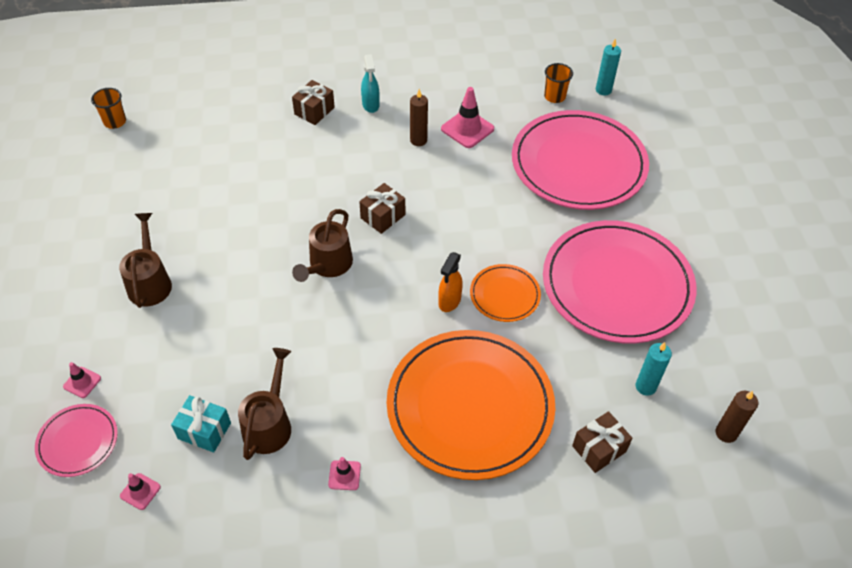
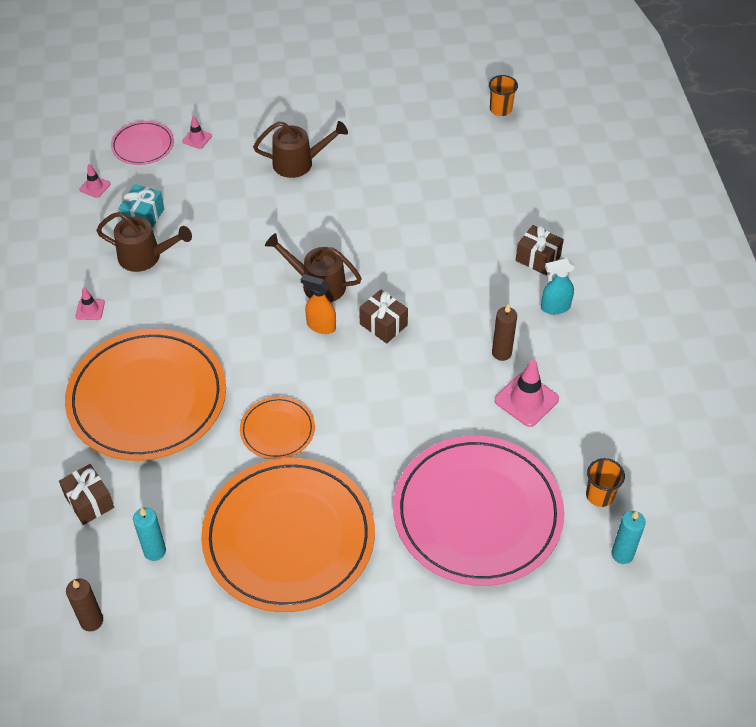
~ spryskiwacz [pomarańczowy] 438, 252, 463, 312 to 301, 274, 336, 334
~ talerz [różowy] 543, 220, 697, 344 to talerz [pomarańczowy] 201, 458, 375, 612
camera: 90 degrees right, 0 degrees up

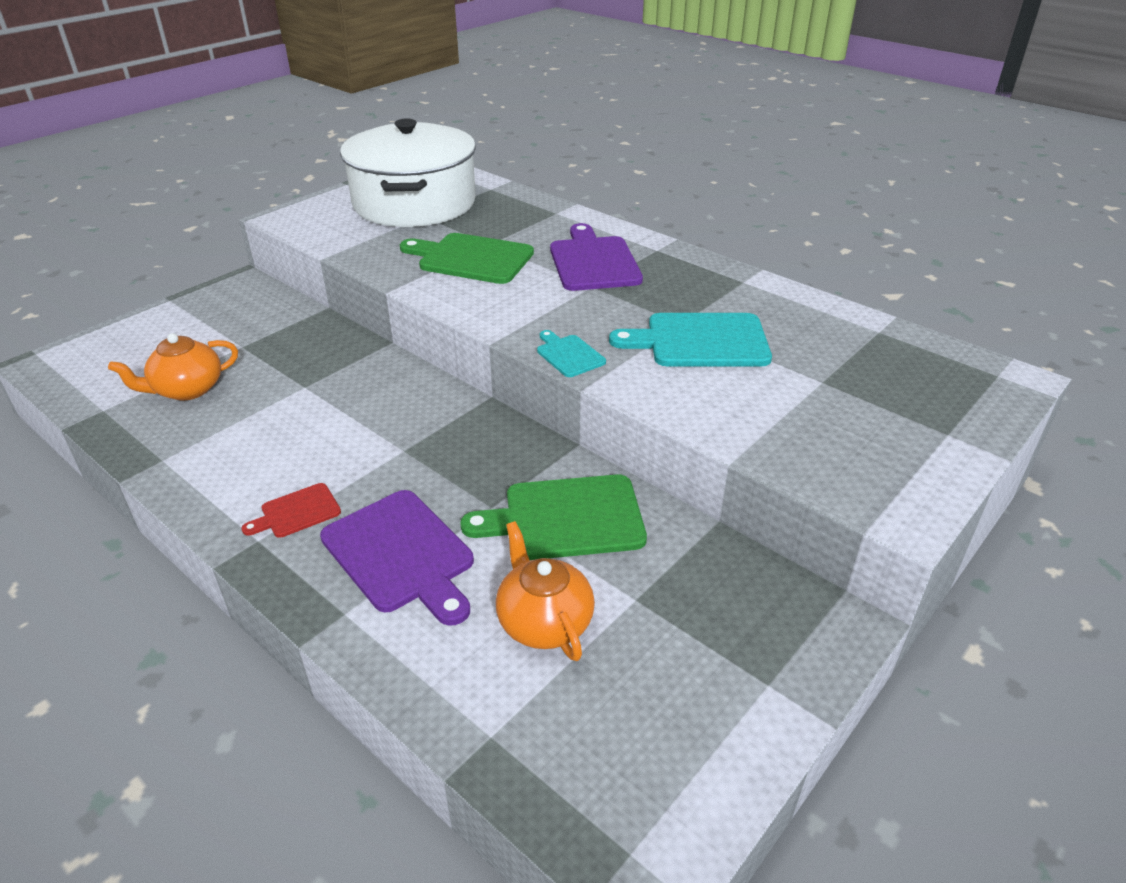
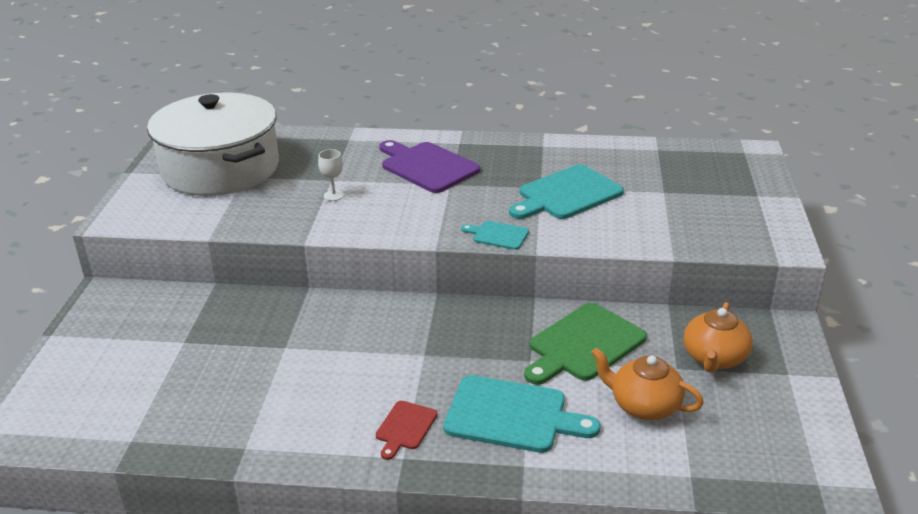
~ imbryk [pomarańczowy] 108, 333, 238, 400 to 684, 302, 753, 373
~ deska do krojenia [fioletowy] 320, 490, 474, 626 to deska do krojenia [turkusowy] 443, 375, 600, 453
~ deska do krojenia [zielony] 400, 233, 534, 284 to kielich [biały] 318, 149, 344, 201
camera: 35 degrees left, 5 degrees down

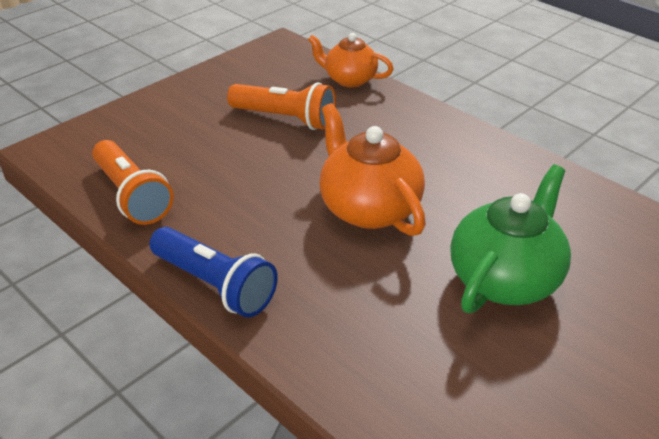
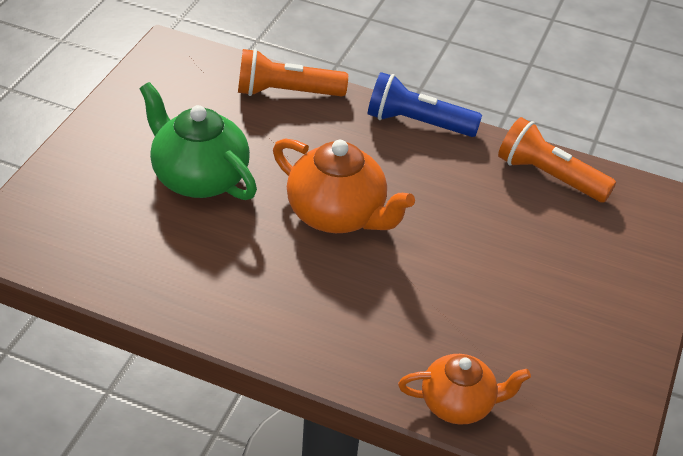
~ latarka [pomarańczowy] 227, 82, 336, 130 to 238, 49, 348, 96
~ imbryk [zielony] 450, 165, 571, 313 = 140, 82, 257, 200 120 degrees clockwise
camera: 155 degrees right, 5 degrees up

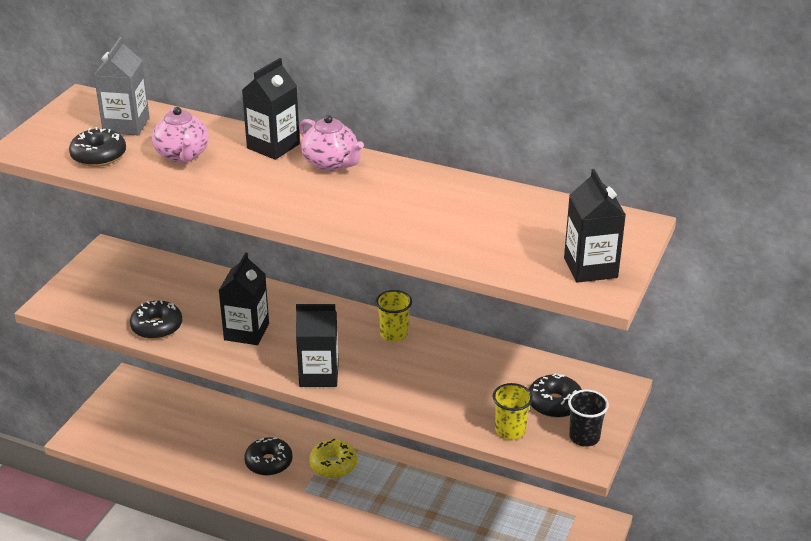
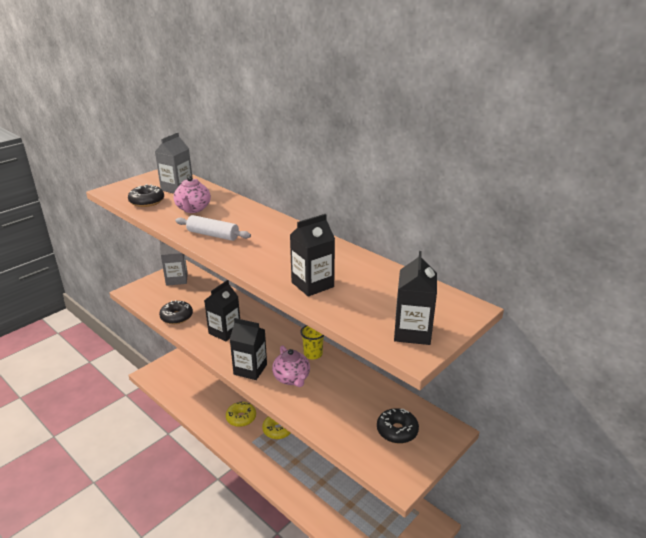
~ karton mleka [czarny] 242, 58, 300, 160 to 290, 214, 335, 297
~ donut [czarny] 244, 437, 292, 476 to donut [żółty] 226, 401, 256, 427
~ imbryk [różowy] 299, 115, 364, 171 to 272, 345, 310, 387
- szklanka [żółty] 493, 383, 533, 440
- szklanka [czarny] 568, 390, 609, 447
+ karton mleka [szary] 160, 241, 188, 286
+ wałek do ciasta [biały] 175, 215, 251, 241
camera: 20 degrees right, 5 degrees down

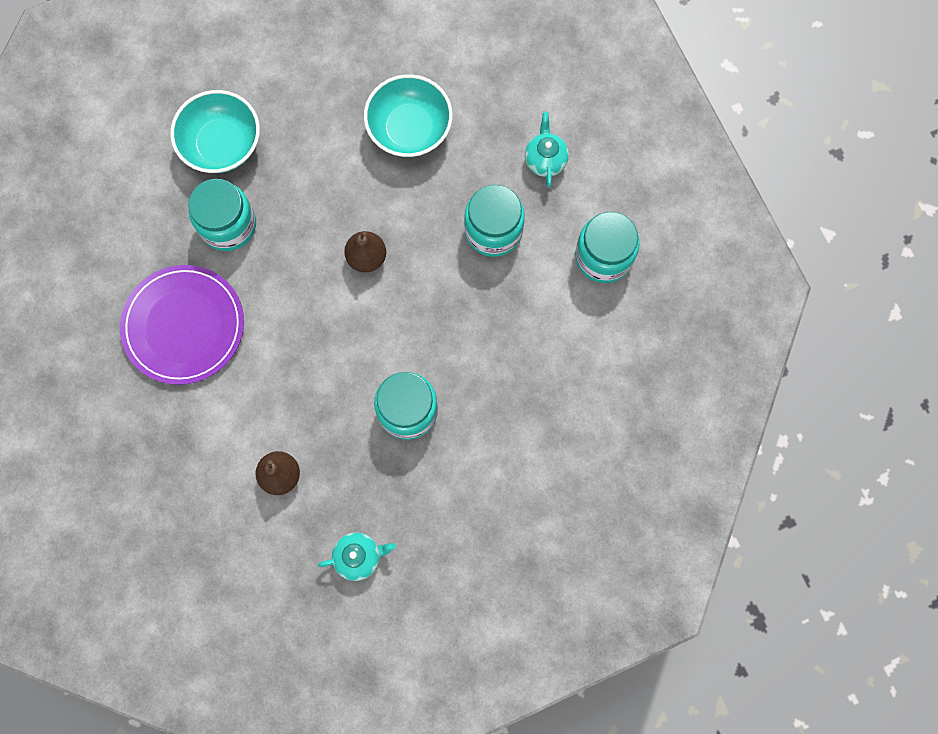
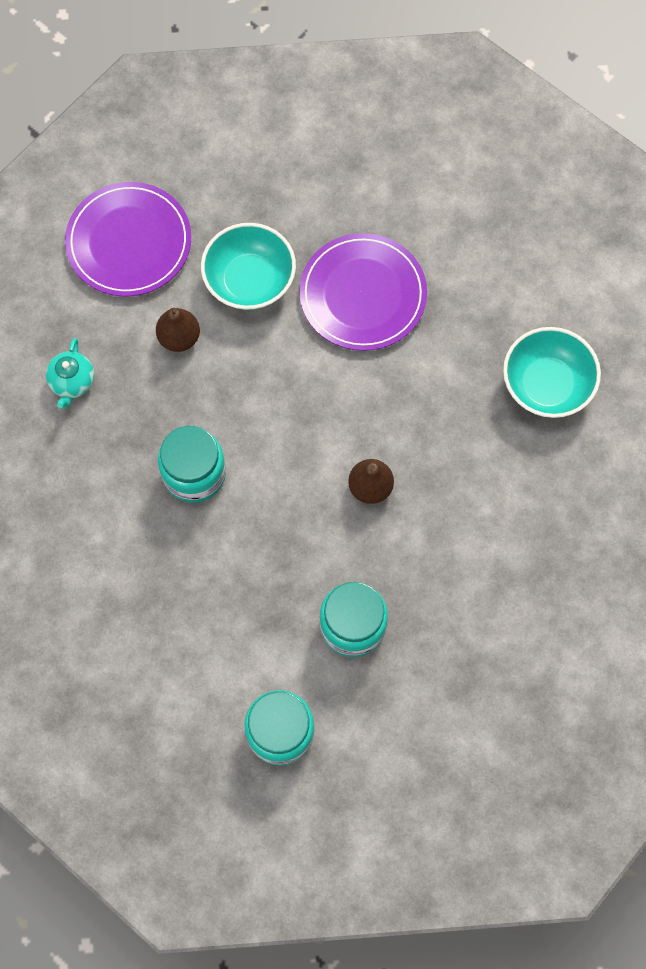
- słoik [turkusowy] 188, 179, 256, 251
~ miska [turkusowy] 364, 74, 453, 157 to 201, 223, 296, 310
- imbryk [turkusowy] 525, 112, 569, 188
+ talerz [fioletowy] 65, 182, 191, 297
camera: 110 degrees right, 5 degrees down

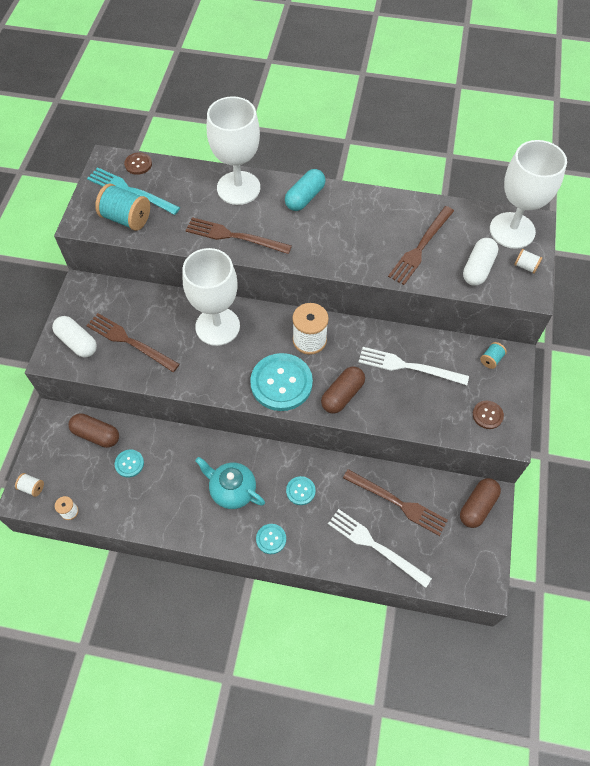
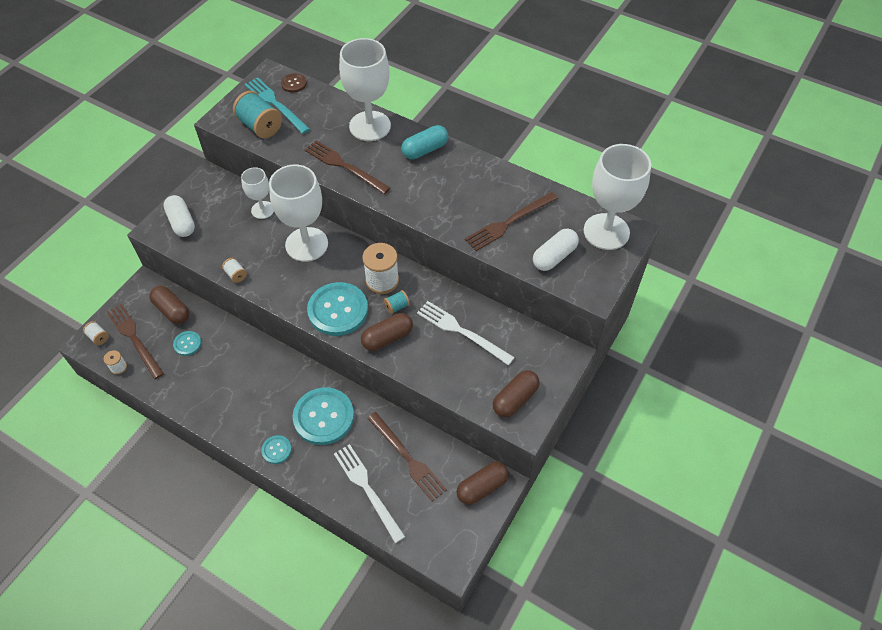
~ widelec [brązowy] 86, 313, 180, 372 to 107, 304, 164, 379
- imbryk [turkusowy] 195, 457, 265, 509
~ guzik [turkusowy] 286, 476, 316, 505 = 293, 387, 354, 445 x2.10
~ guzik [brązowy] 473, 400, 504, 429 to kapsułka [brązowy] 493, 370, 540, 417
~ szpulka [turkusowy] 480, 342, 507, 369 to 384, 290, 410, 314
~ szpulka [biały] 514, 249, 542, 274 to 222, 258, 247, 283
+ kielich [biały] 241, 167, 274, 219
camera: 20 degrees right, 5 degrees down

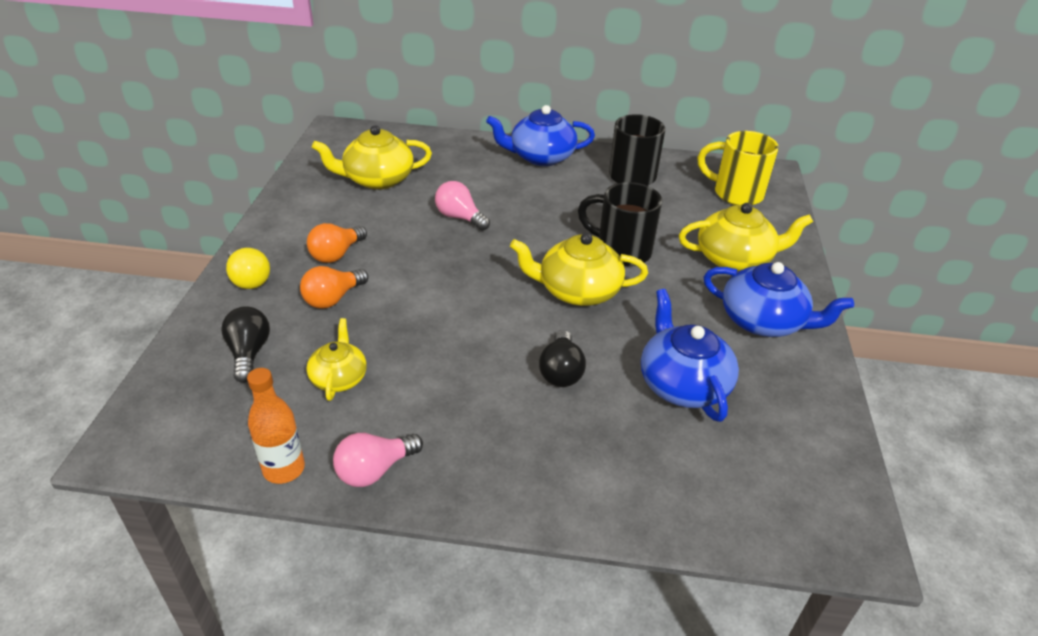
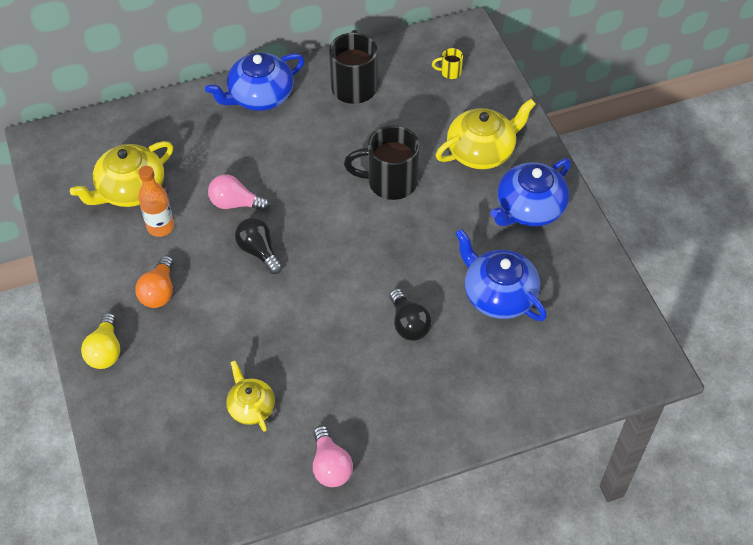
~ żarówka [czarny] 221, 306, 270, 383 to 235, 218, 282, 274
~ żarówka [żółty] 226, 247, 270, 289 = 81, 313, 120, 369 60 degrees clockwise
~ butelka [pomarańczowy] 247, 368, 305, 484 to 138, 166, 174, 237
- żarówka [pomarańczowy] 300, 266, 368, 309
~ żarówka [różowy] 333, 433, 423, 487 = 313, 426, 353, 487 45 degrees counterclockwise
- imbryk [żółty] 510, 233, 648, 306
~ kubek [żółty] 697, 131, 779, 205 = 432, 48, 463, 79 x0.45
~ imbryk [niebieski] 703, 262, 854, 337 = 490, 158, 571, 226 135 degrees clockwise
camera: 25 degrees left, 15 degrees up

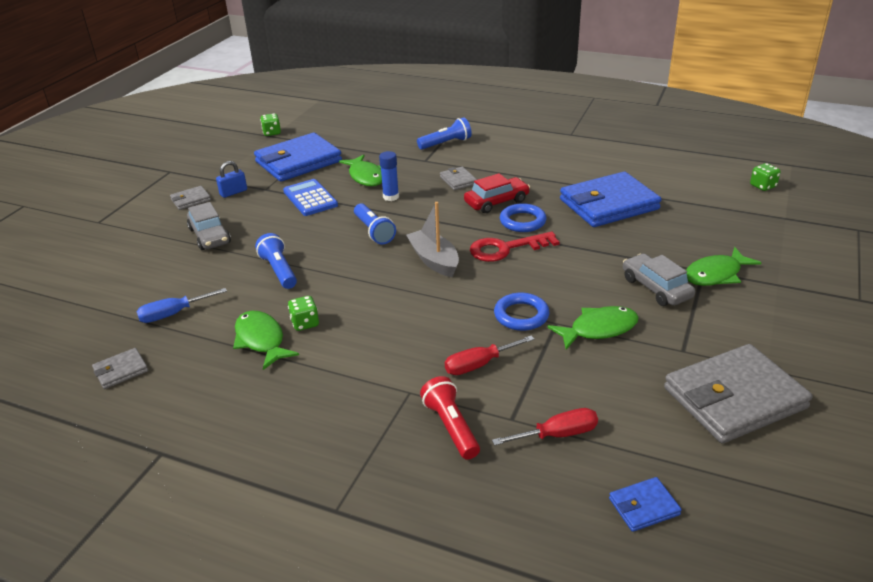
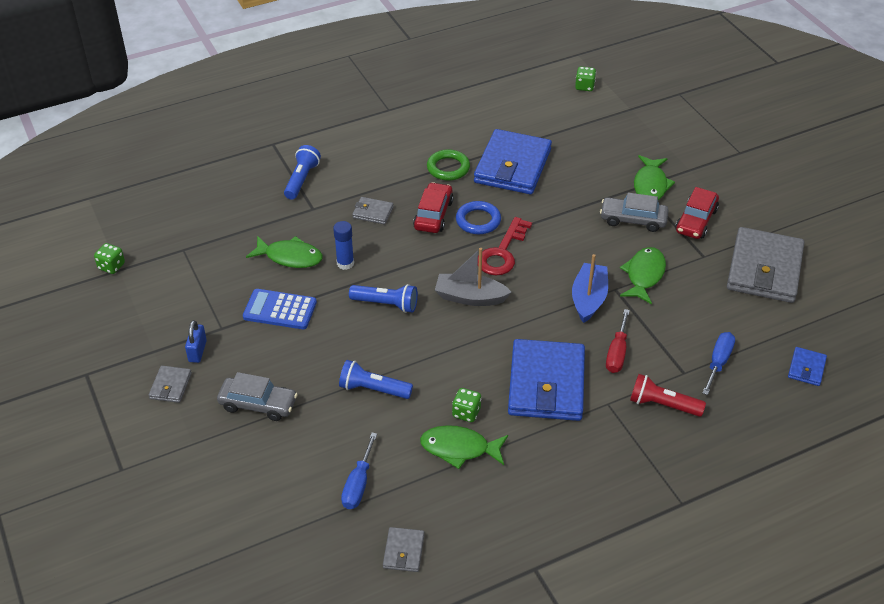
~ portfel [niebieski] 254, 133, 342, 182 to 508, 339, 585, 421
~ śrubokręt [czerwony] 492, 408, 598, 446 to śrubokręt [niebieski] 702, 332, 735, 395
~ pierścień [niebieski] 494, 293, 550, 331 to łódka [niebieski] 572, 254, 608, 323
+ pierścień [zielony] 427, 149, 470, 181
+ samochód [czerwony] 675, 187, 719, 239
camera: 50 degrees left, 10 degrees up

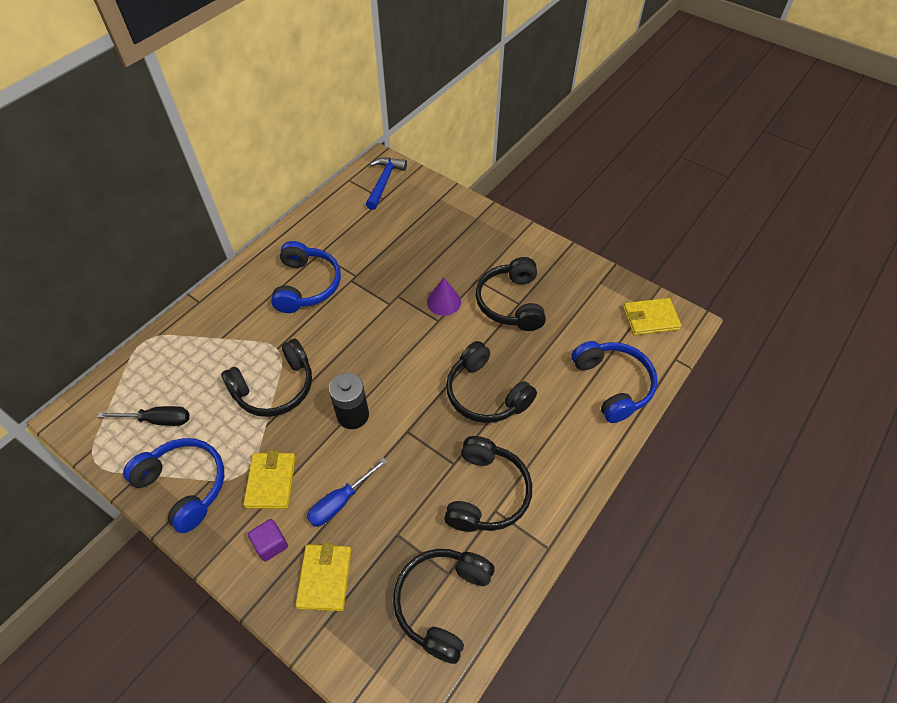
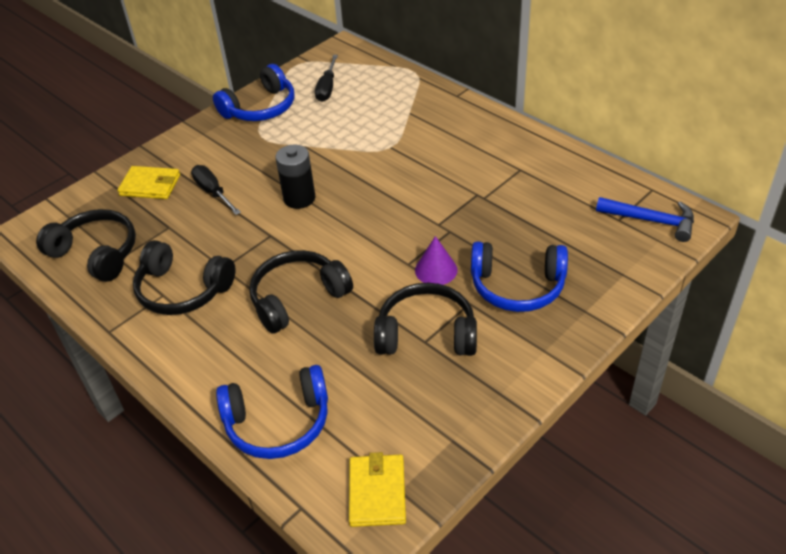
- słuchawki [czarny] 221, 339, 312, 417
- portfel [żółty] 243, 451, 296, 509
- sześcian [fioletowy] 248, 519, 288, 561
~ słuchawki [niebieski] 271, 241, 341, 313 to 471, 242, 568, 312
~ śrubokręt [niebieski] 307, 458, 387, 527 to śrubokręt [czarny] 191, 165, 241, 215
camera: 100 degrees right, 10 degrees down

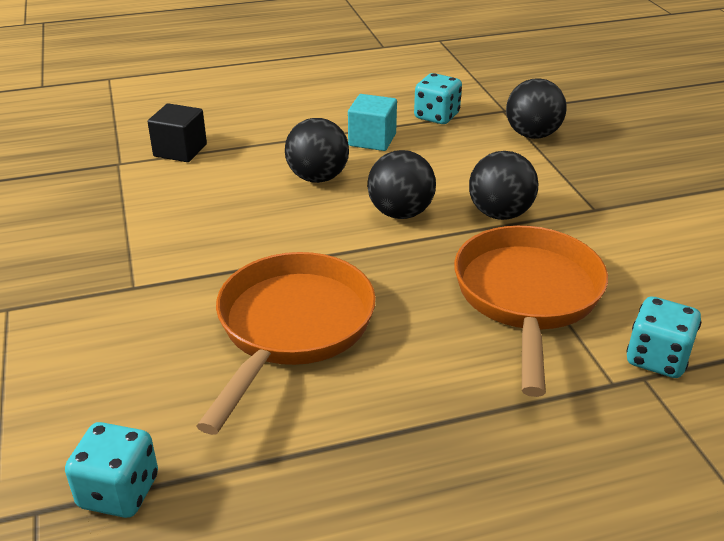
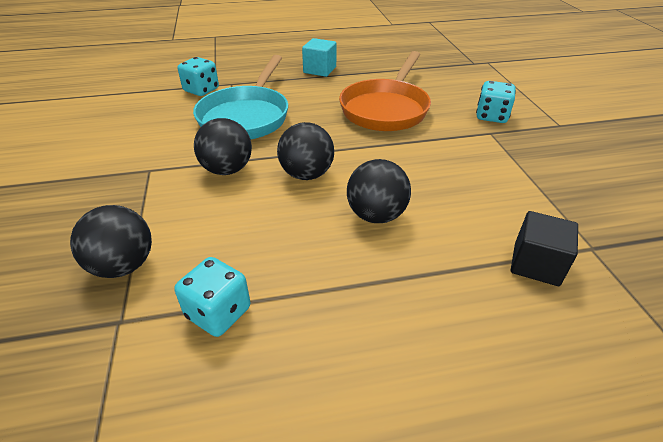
~ kostka do gry [turkusowy] 65, 422, 158, 518 to 476, 81, 516, 123
~ sześcian [turkusowy] 348, 94, 397, 151 to 302, 38, 337, 77
~ patelnia [pomarańczowy] 454, 225, 608, 397 to patelnia [turkusowy] 193, 55, 288, 139
camera: 175 degrees left, 5 degrees up

